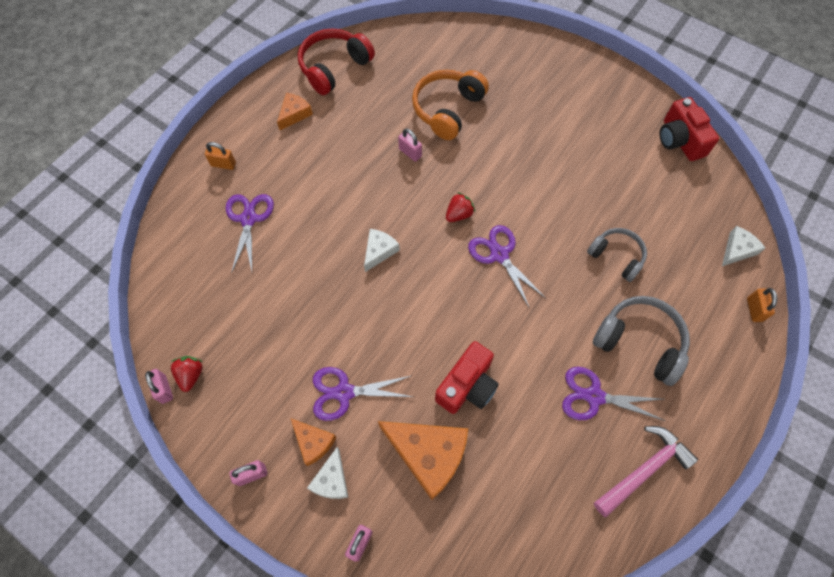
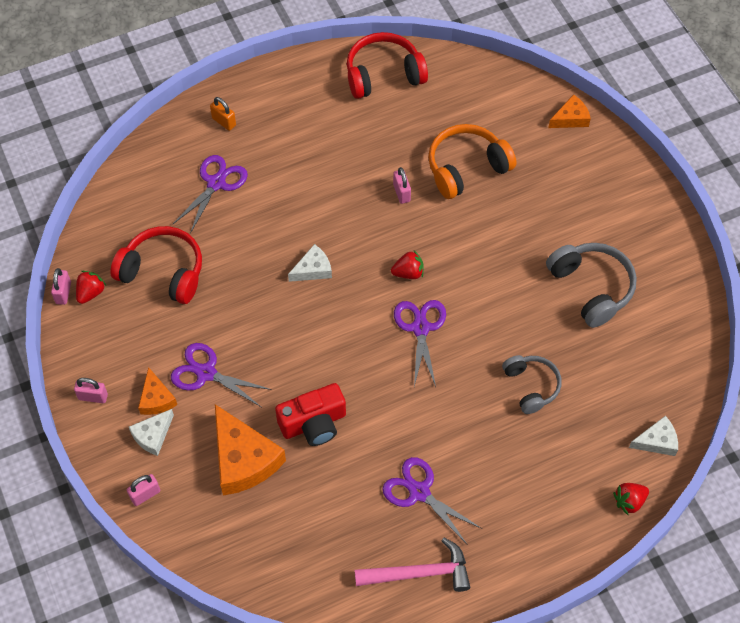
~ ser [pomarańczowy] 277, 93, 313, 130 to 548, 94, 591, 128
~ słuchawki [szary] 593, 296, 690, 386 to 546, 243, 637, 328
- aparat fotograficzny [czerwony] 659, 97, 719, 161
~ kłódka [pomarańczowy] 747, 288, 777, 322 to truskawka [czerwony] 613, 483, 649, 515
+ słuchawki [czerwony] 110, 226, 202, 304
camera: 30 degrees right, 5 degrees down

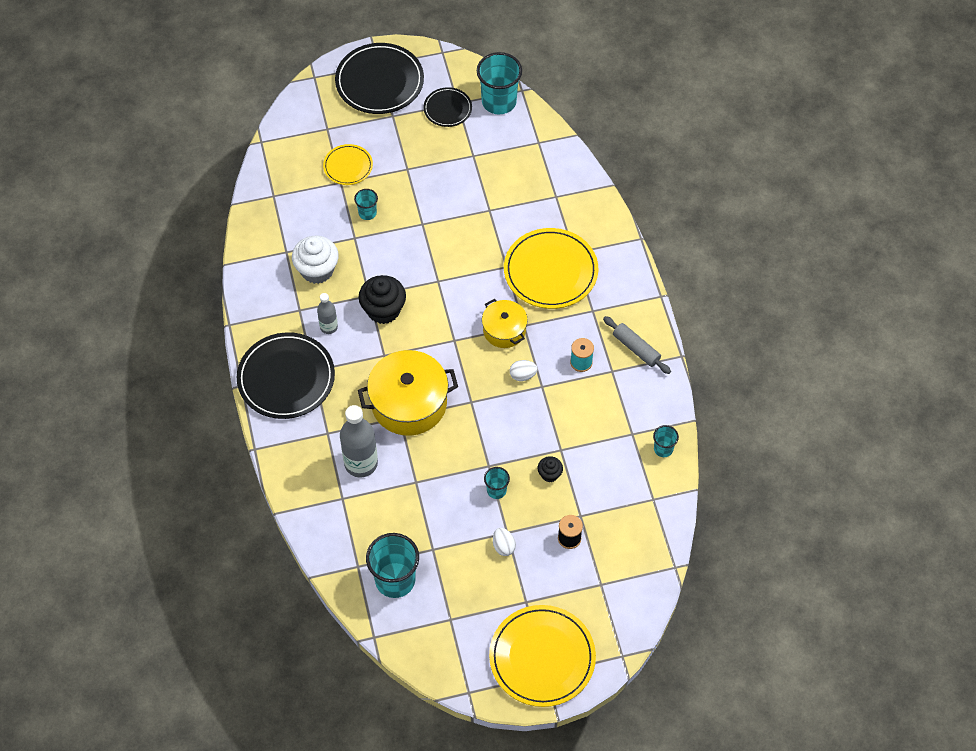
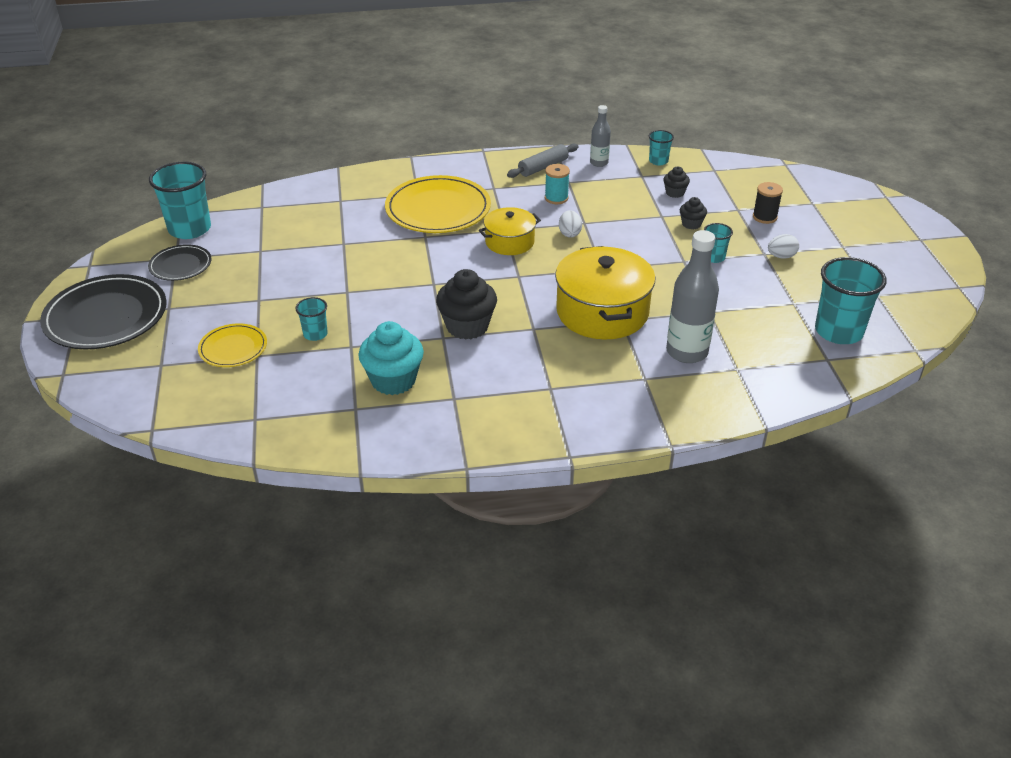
- talerz [czarny] 237, 332, 335, 419
~ muffinka [biały] 292, 236, 339, 284 to muffinka [turkusowy] 358, 321, 424, 395
~ butelka [szary] 317, 293, 338, 334 to 590, 105, 611, 167
- talerz [żółty] 489, 605, 596, 707
+ muffinka [czarny] 663, 167, 690, 198
camera: 85 degrees left, 20 degrees down

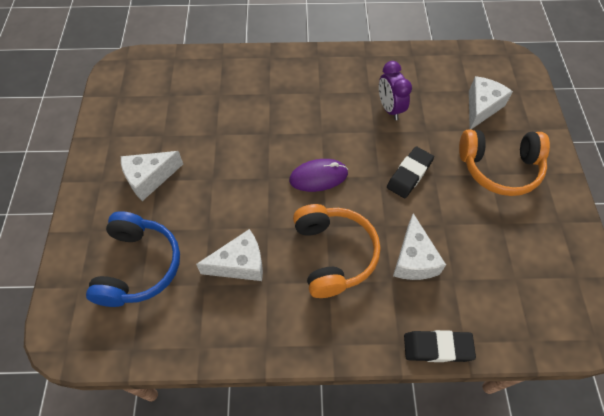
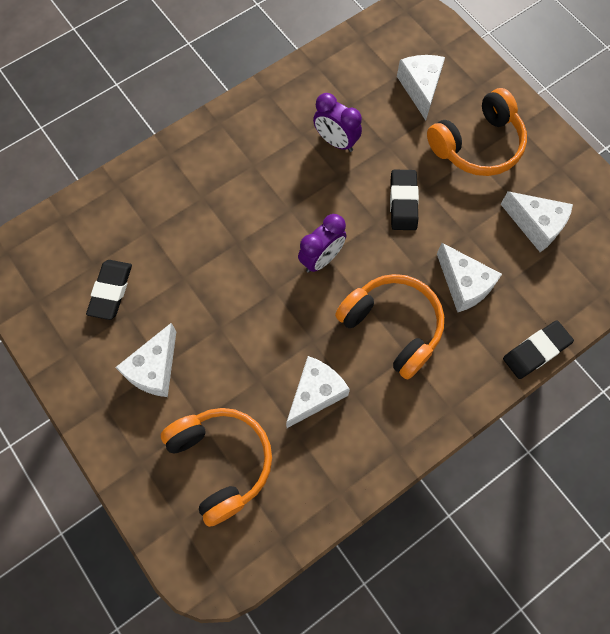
~ słuchawki [niebieski] 86, 211, 180, 307 to słuchawki [pomarańczowy] 161, 408, 272, 527
~ myszka [fioletowy] 289, 159, 348, 192 to budzik [fioletowy] 298, 214, 347, 273
+ gumka do mazania [czarny] 86, 260, 132, 320
+ ser [biały] 501, 191, 573, 252
camera: 35 degrees left, 10 degrees up

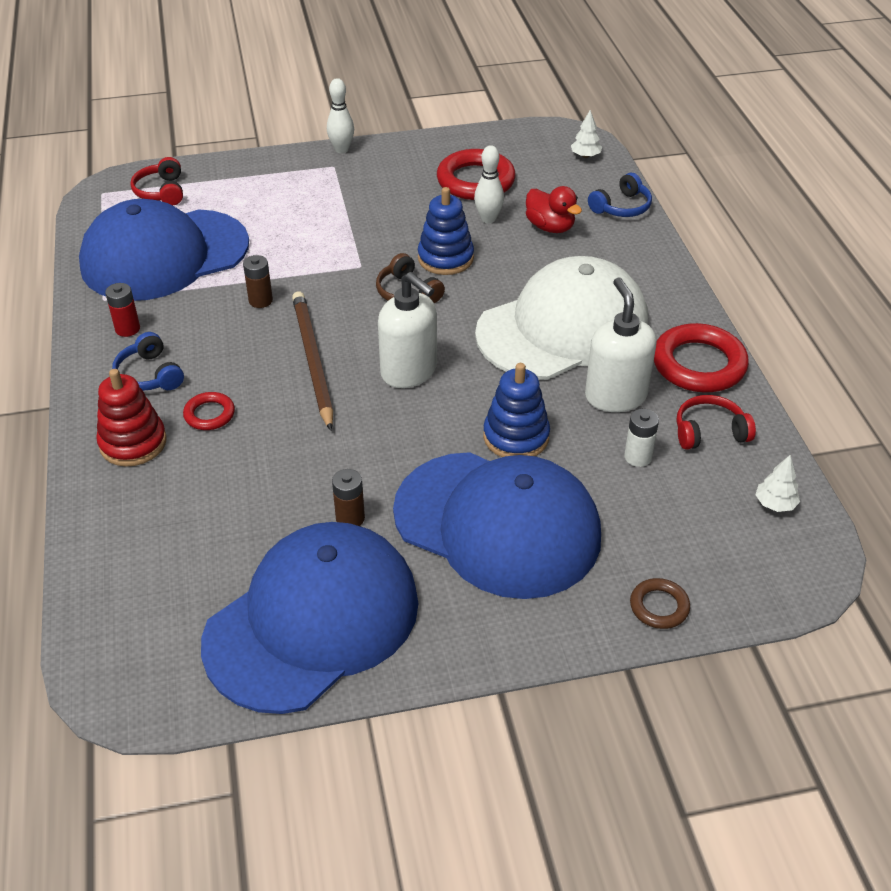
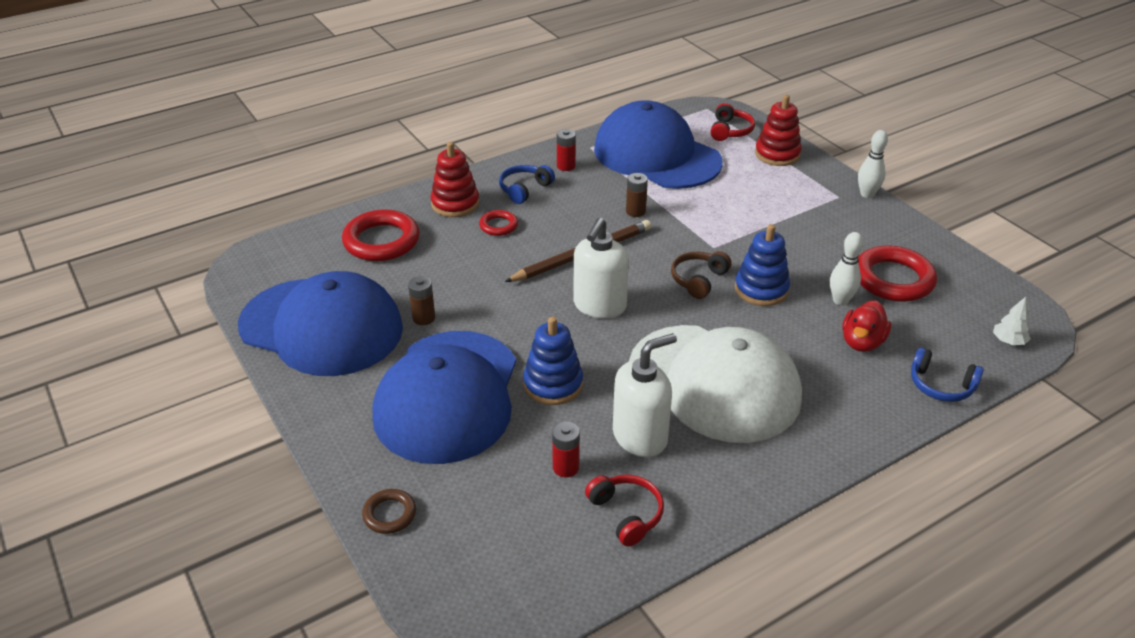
~ słuchawki [czerwony] 130, 157, 183, 205 = 710, 103, 755, 141 135 degrees clockwise
~ bateria [biały] 624, 409, 659, 467 to bateria [czerwony] 552, 422, 580, 477
~ pierścień [czerwony] 654, 323, 749, 392 to 342, 209, 420, 261
- drzewko [biały] 756, 455, 800, 512
+ zabawka nakładanka [czerwony] 755, 95, 802, 166
camera: 70 degrees right, 5 degrees down

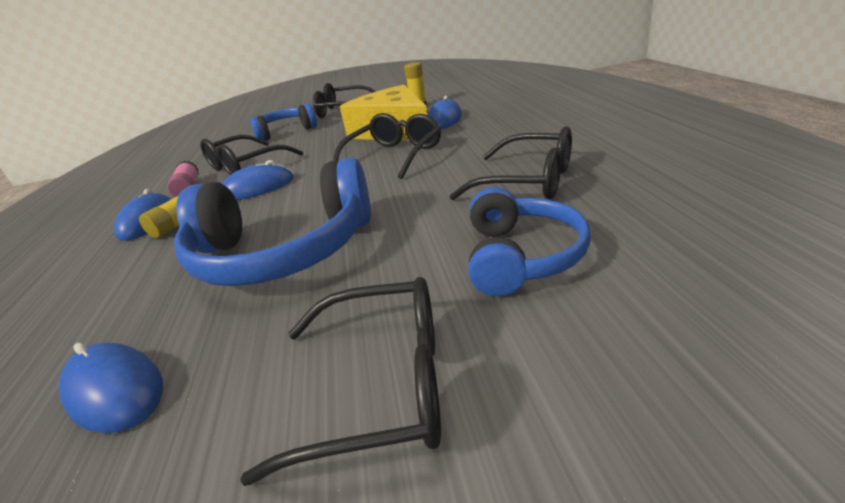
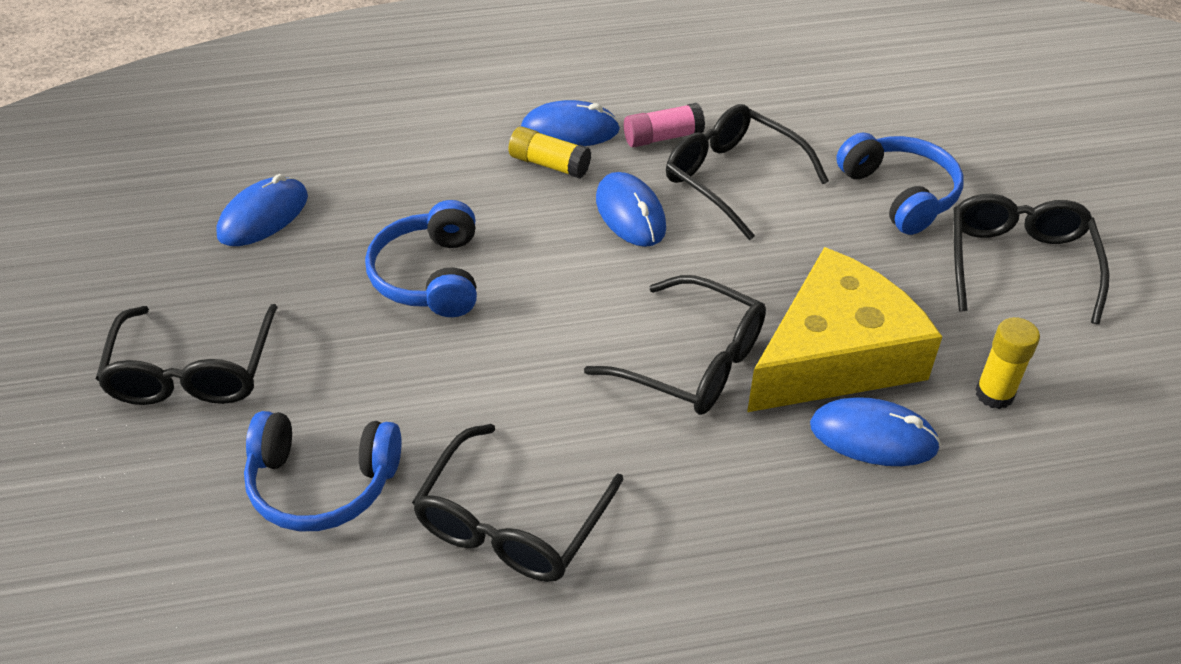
~ słuchawki [niebieski] 174, 158, 371, 286 = 365, 200, 477, 317 x0.61
camera: 85 degrees right, 15 degrees up

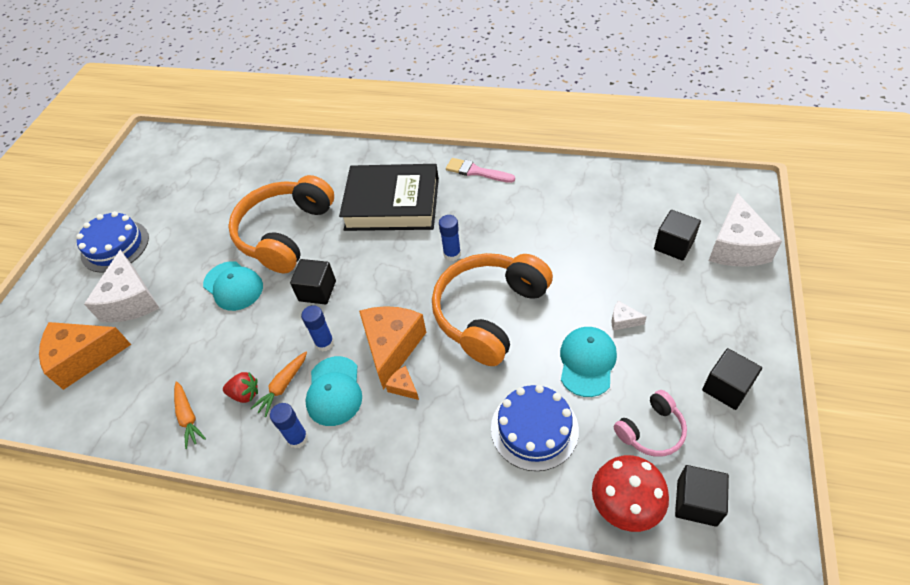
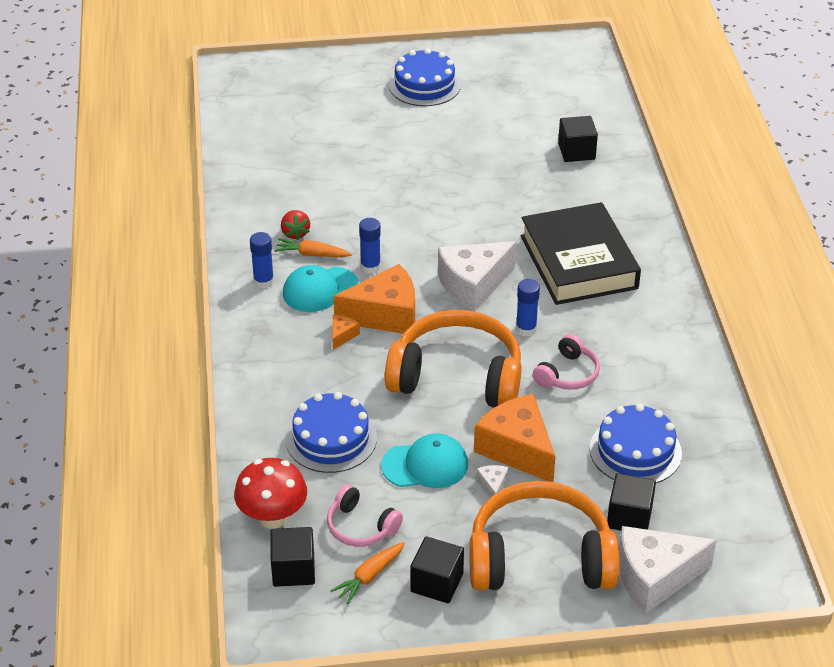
~ ser [pomarańczowy] 39, 322, 131, 390 to 474, 394, 555, 482
~ ser [biały] 84, 250, 159, 322 to 438, 241, 517, 312
~ marchewka [pomarańczowy] 174, 381, 206, 449 to 331, 542, 405, 604
- czapka [turkusowy] 203, 261, 263, 311
~ słuchawki [pomarańczowy] 228, 175, 334, 273 to 469, 481, 620, 590
~ sześcian [czarny] 290, 259, 336, 305 to 558, 116, 598, 162
- pędzel [różowy] 446, 158, 515, 183
+ słuchawki [różowy] 533, 334, 600, 389
+ tort [niebieski] 590, 404, 682, 483
camera: 65 degrees right, 10 degrees down

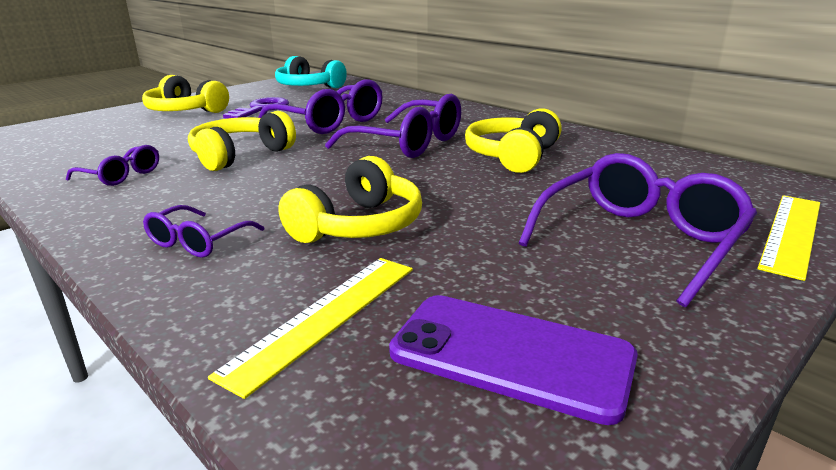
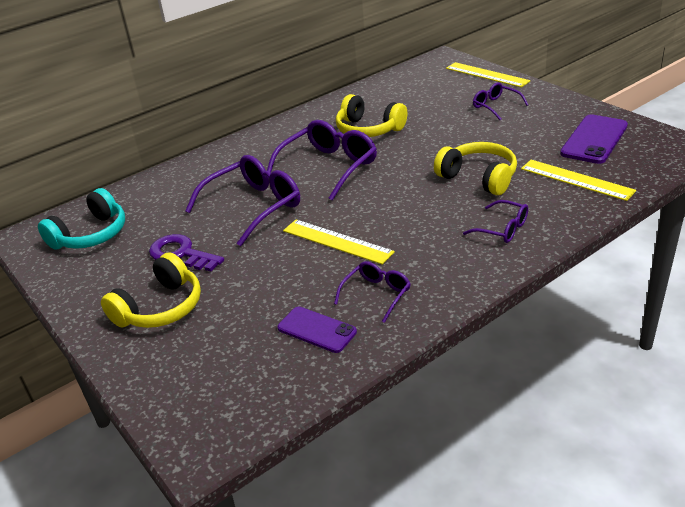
~ słuchawki [żółty] 188, 111, 296, 171 to linijka [żółty] 283, 220, 395, 265
~ okulary [fioletowy] 518, 153, 757, 307 = 473, 82, 528, 120 x0.54
+ telefon [fioletowy] 278, 307, 357, 353
camera: 80 degrees left, 10 degrees up

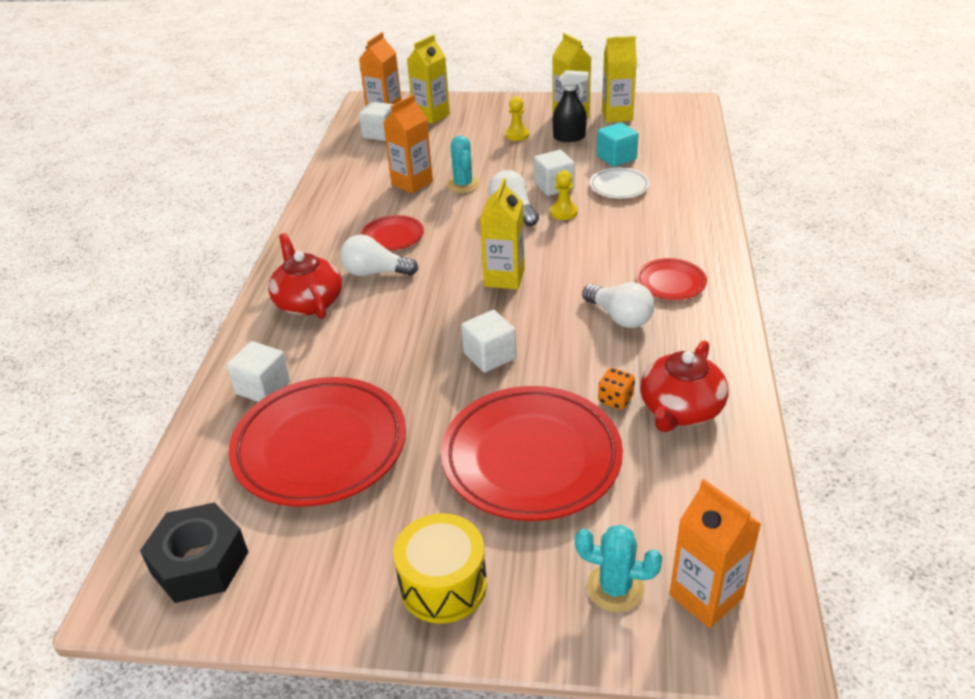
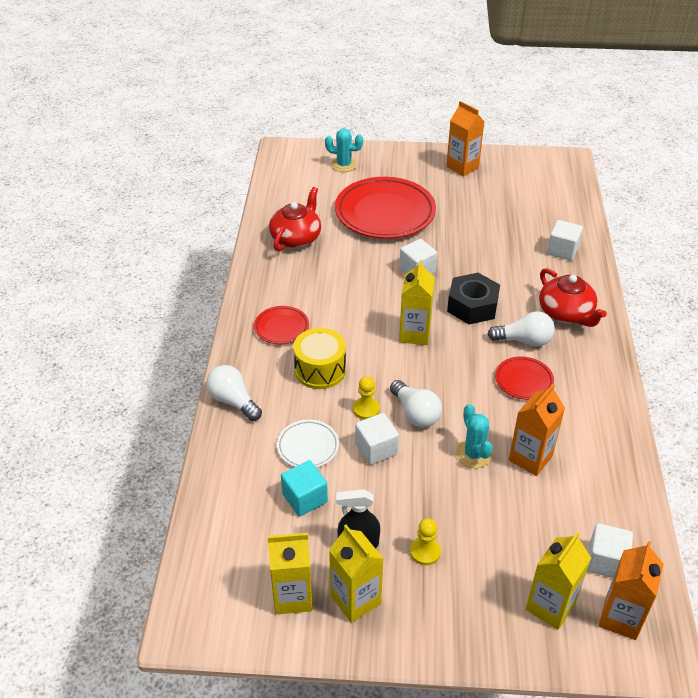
~ nakrętka [czarny] 140, 502, 248, 603 to 447, 273, 500, 324
- talerz [czerwony] 229, 377, 406, 507
~ bęben [żółty] 393, 513, 487, 623 to 293, 328, 346, 389
~ żarówka [biały] 582, 282, 654, 328 to 206, 365, 262, 421
- kostka do gry [pomarańczowy] 598, 368, 635, 410
~ karton mleka [pomarańczowy] 669, 479, 761, 628 to 446, 101, 485, 176
camera: 175 degrees right, 5 degrees up

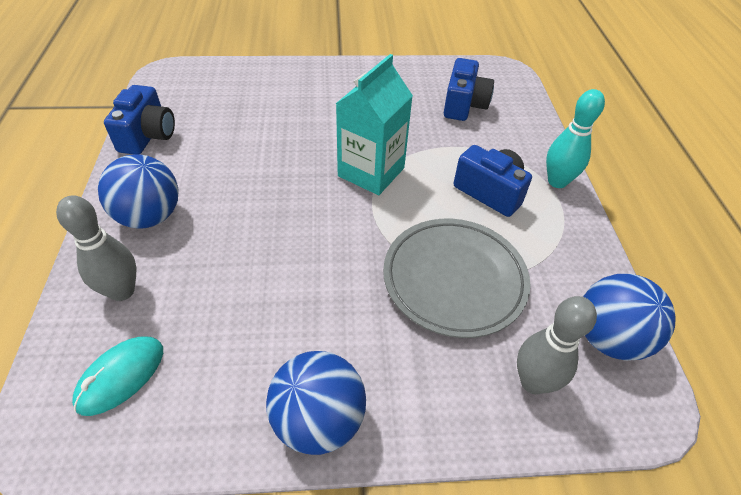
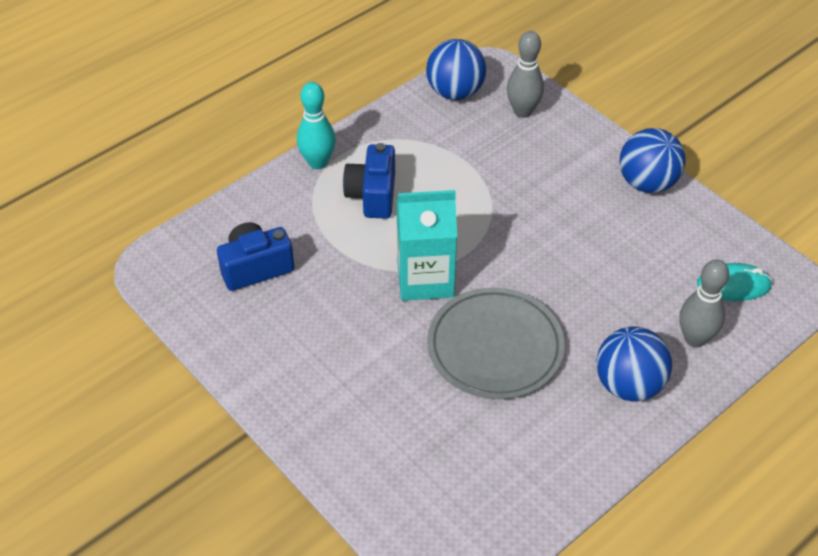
- aparat fotograficzny [niebieski] 104, 85, 175, 155
~ talerz [szary] 383, 219, 531, 338 to 427, 287, 565, 399
camera: 125 degrees left, 0 degrees up

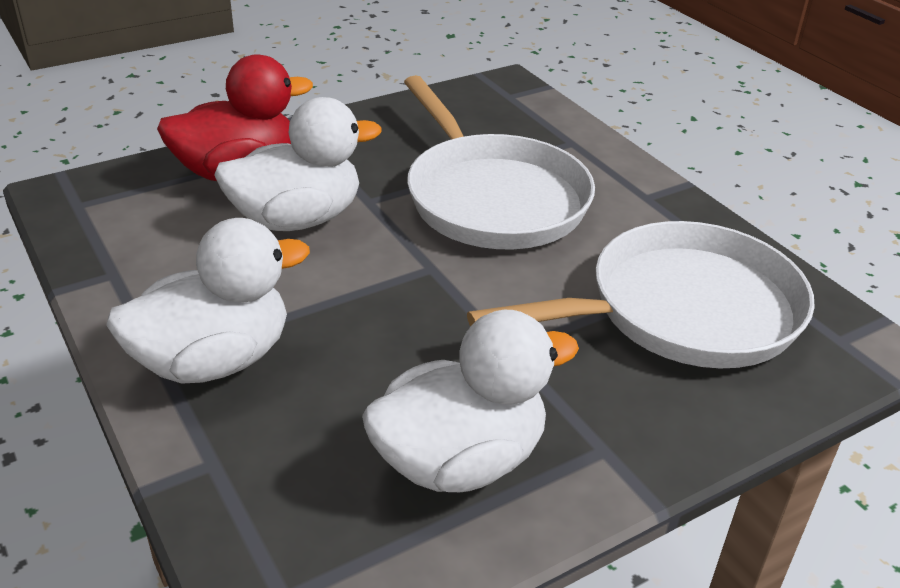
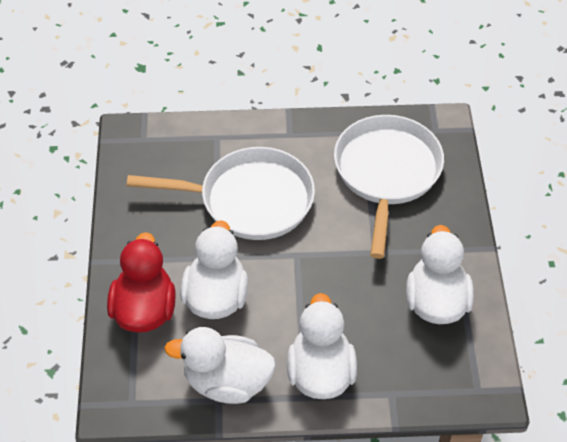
+ kaczka [biały] 164, 327, 276, 404
camera: 60 degrees left, 15 degrees up

